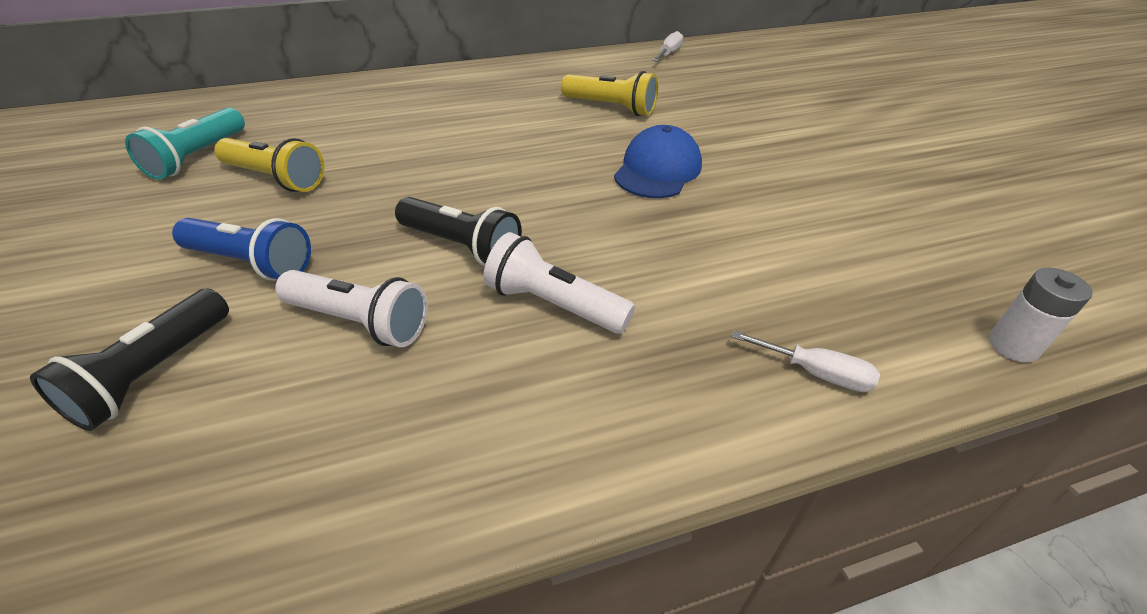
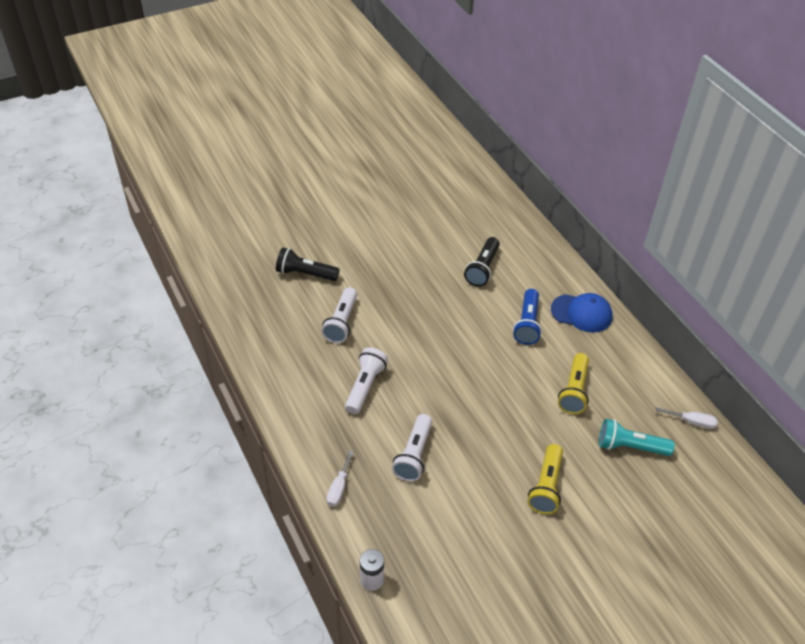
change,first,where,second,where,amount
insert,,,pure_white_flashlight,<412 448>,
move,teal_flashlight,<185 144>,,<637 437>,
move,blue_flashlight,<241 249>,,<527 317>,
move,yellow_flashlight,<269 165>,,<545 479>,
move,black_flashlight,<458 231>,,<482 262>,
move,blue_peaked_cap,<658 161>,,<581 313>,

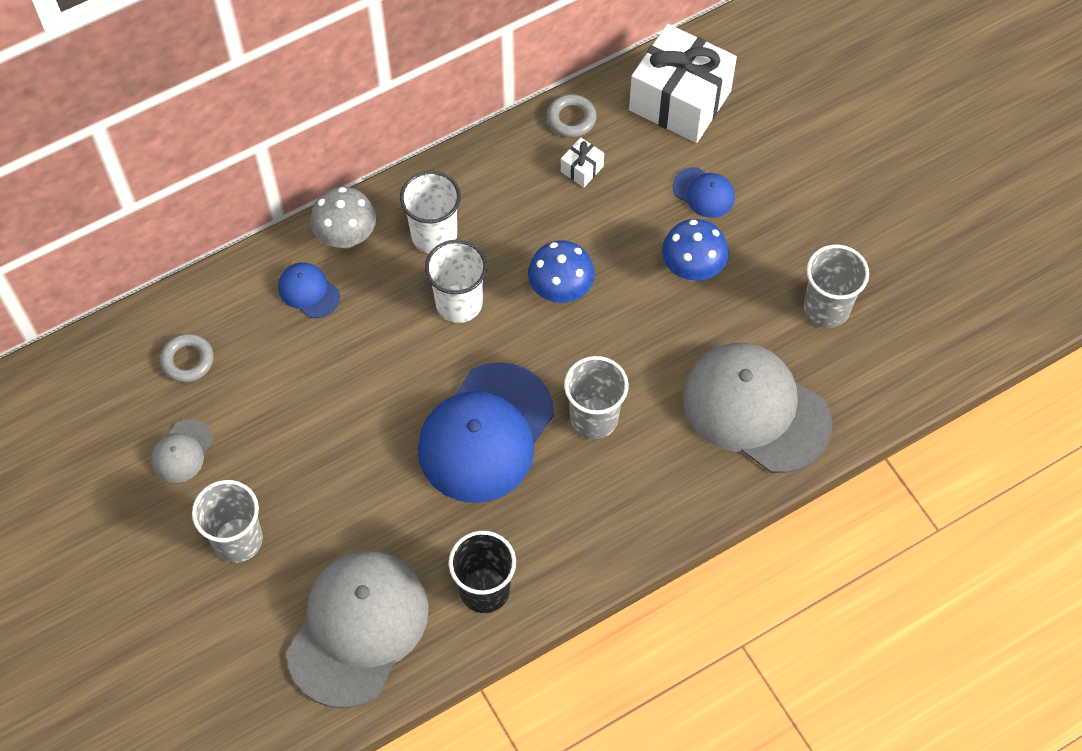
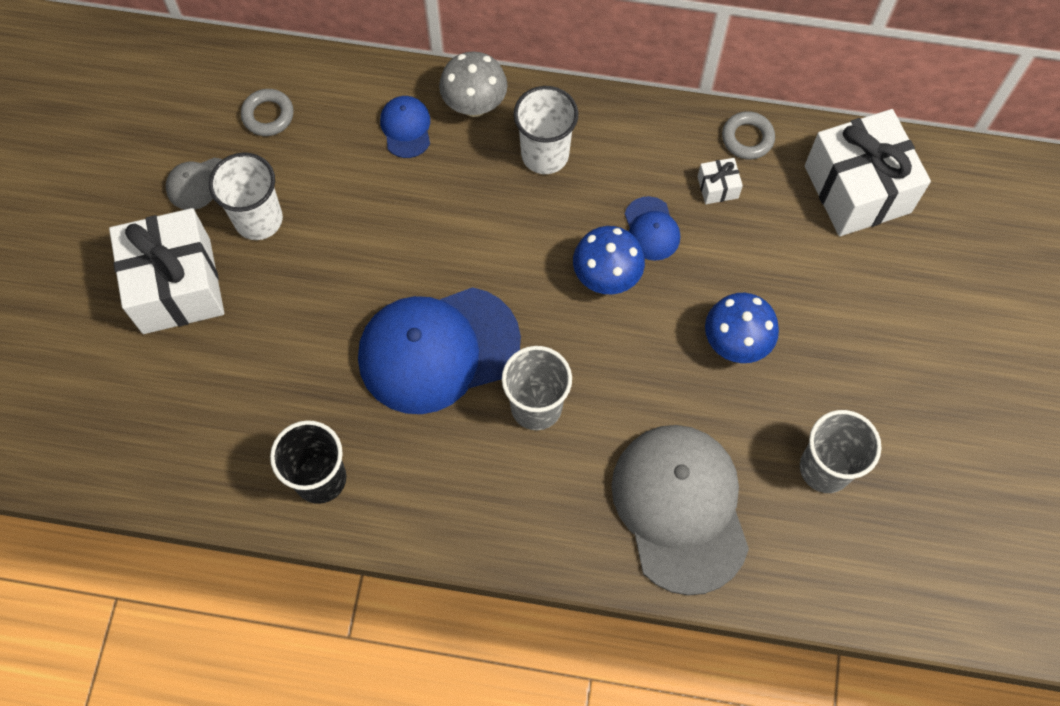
change,first,where,second,where,amount
delete,grey_peaked_cap,<357 629>,,,
move,pure_white_beaker,<456 281>,,<246 196>,
move,blue_peaked_cap,<704 192>,,<652 228>,
replace,grey_beaker,<227 521>,pure_white_wrapped_gift,<166 271>,

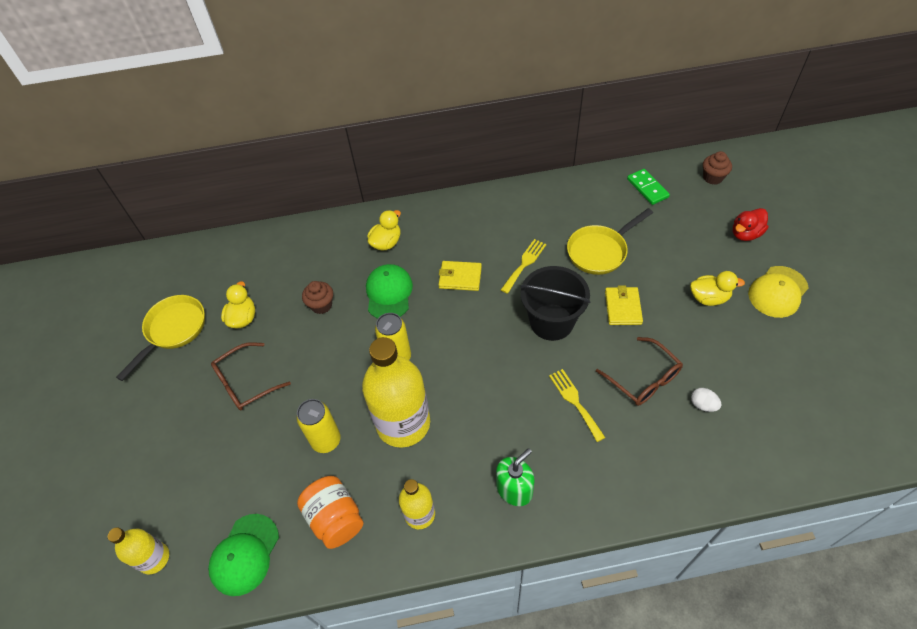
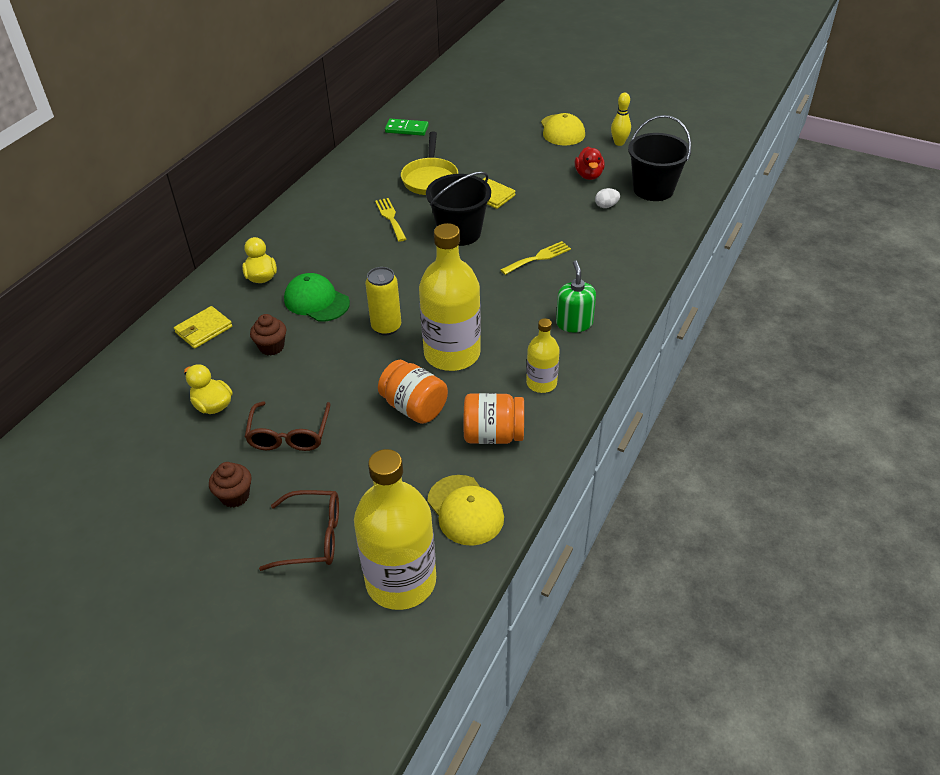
change,first,where,second,where,amount
delete,yellow_frying_pan,<160 338>,,,
delete,yellow_toy_duck,<717 288>,,,
insert,,,yellow_bowling_pin,<621 119>,
insert,,,black_sand_bucket,<659 158>,
move,yellow_billfold,<460 276>,,<203 327>,
move,brown_glasses,<639 371>,,<299 530>,
move,brown_cupcake,<717 168>,,<230 485>,
move,scarlet_toy_duck,<751 224>,,<590 163>,
replace,yellow_tin,<318 426>,bright_orange_preserve_jar,<413 392>,
recolor,leaf-green_peaked_cap,<243 555>,yellow_peaked_cap,<465 510>,
rotate,yellow_dinner_fork,<577 405>,,<536 258>,135 degrees clockwise
resize,yellow_drink_bottle,<138 550>,,<395 529>,x1.91

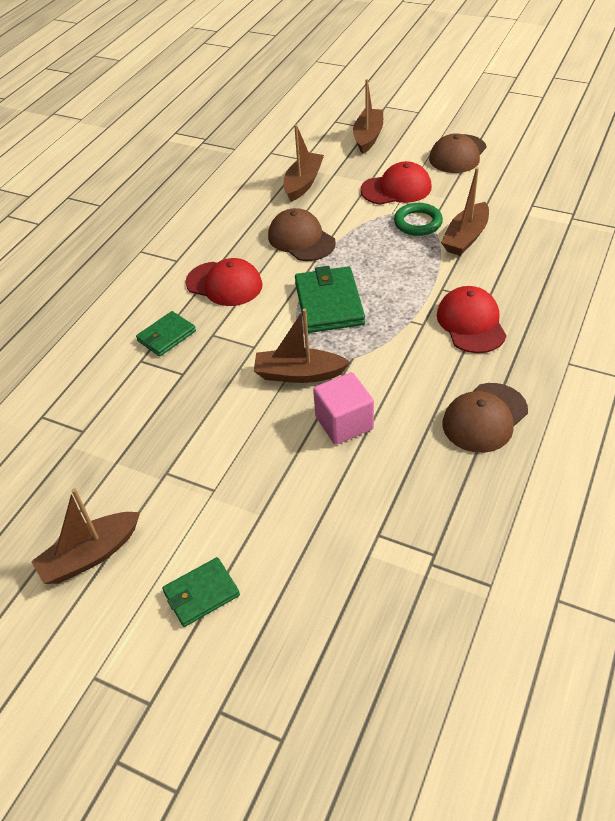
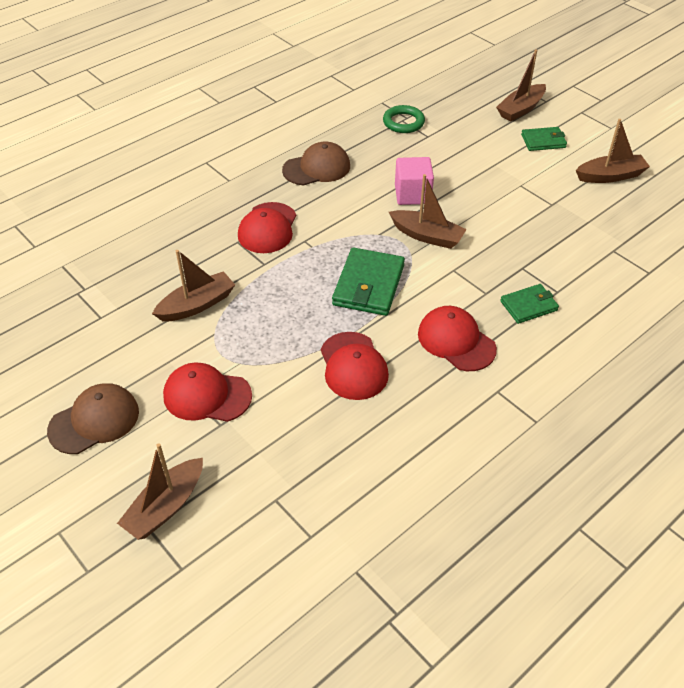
change,first,where,second,where,amount
move,brown_sailboat,<303 163>,,<521 85>,
move,leaf-green_hoop,<418 219>,,<404 119>,
recolor,brown_peaked_cap,<302 234>,scarlet_peaked_cap,<355 366>,

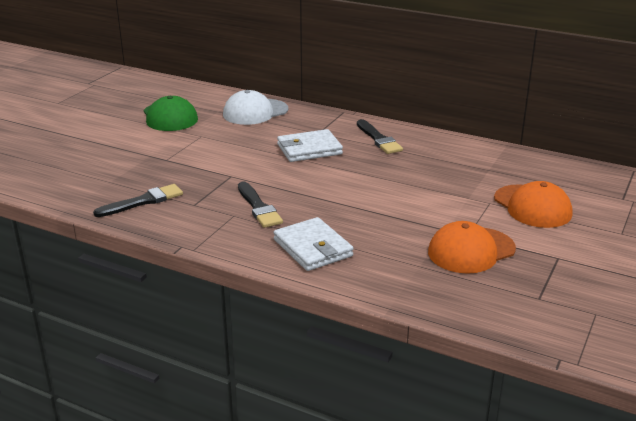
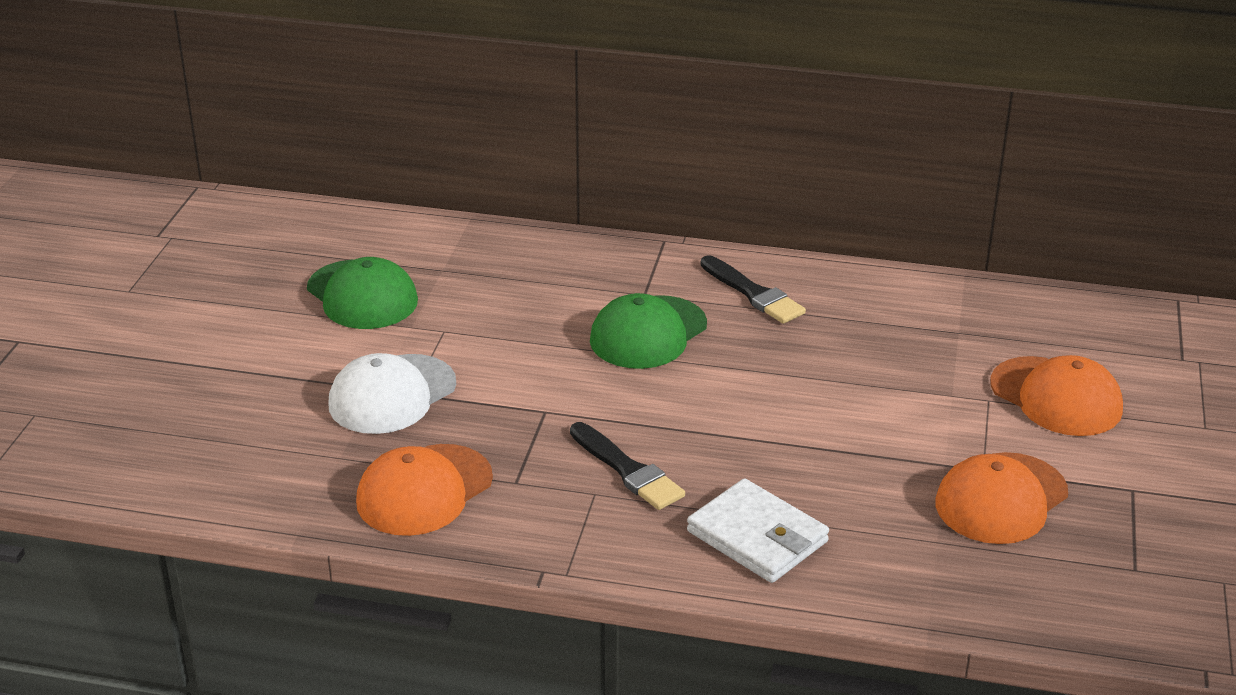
change,first,where,second,where,amount
move,pure_white_peaked_cap,<256 107>,,<392 393>,
replace,black_paintbrush,<138 200>,bright_orange_peaked_cap,<424 490>,
replace,pure_white_billfold,<310 145>,leaf-green_peaked_cap,<648 331>,

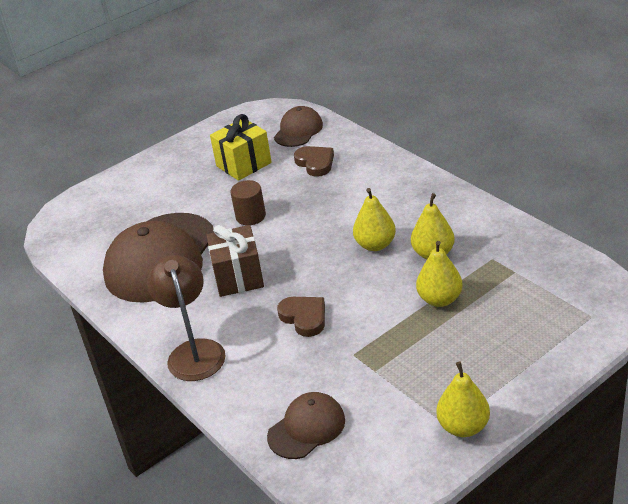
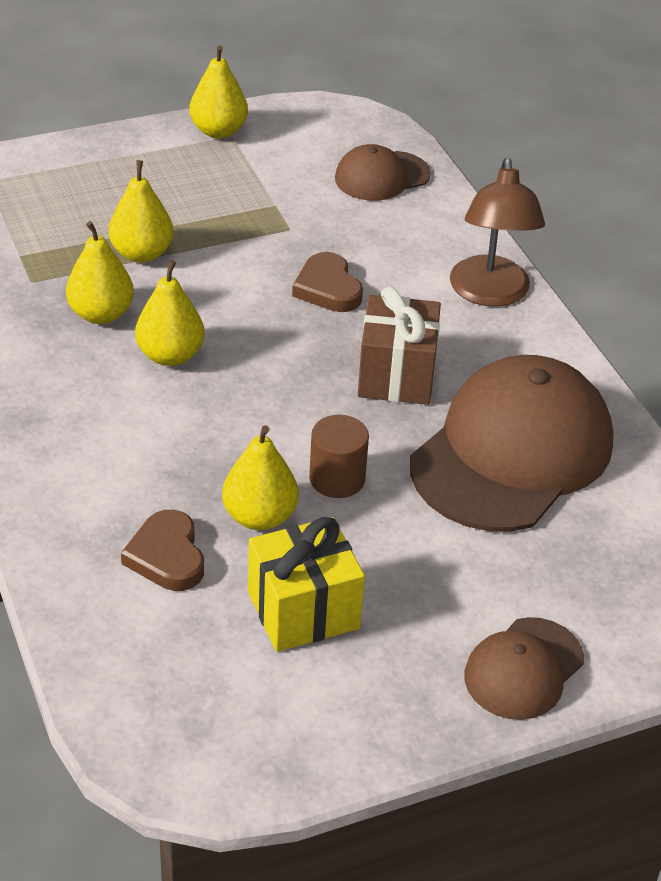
change,first,where,second,where,amount
insert,,,yellow_toy_pear,<260 478>,
move,brown_peaked_cap,<298 126>,,<524 668>,

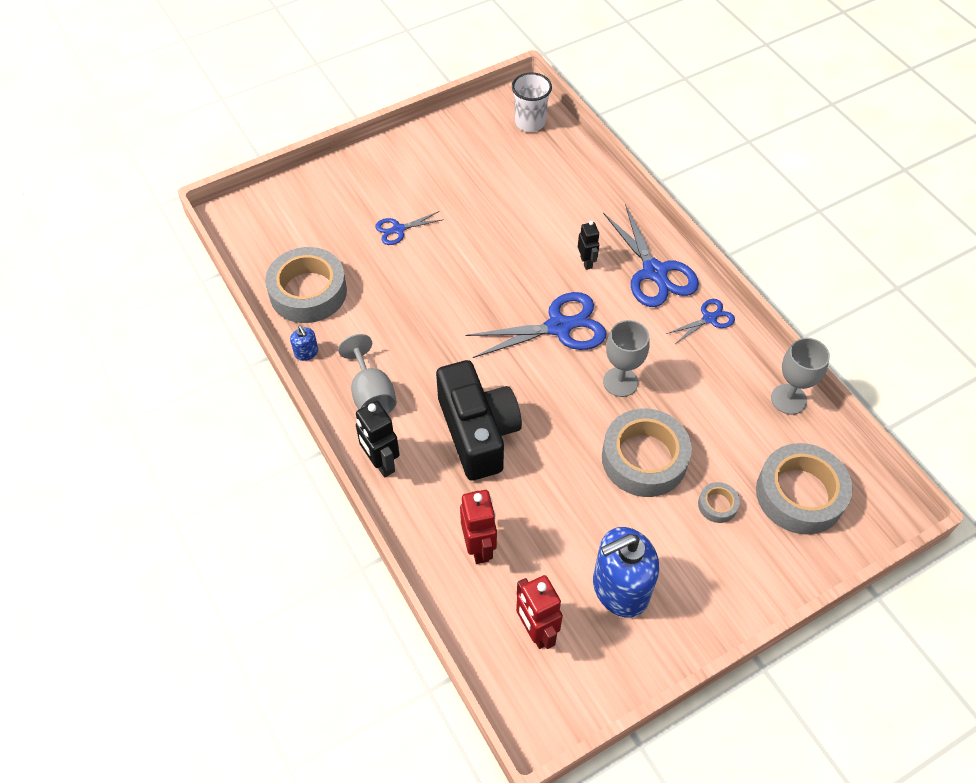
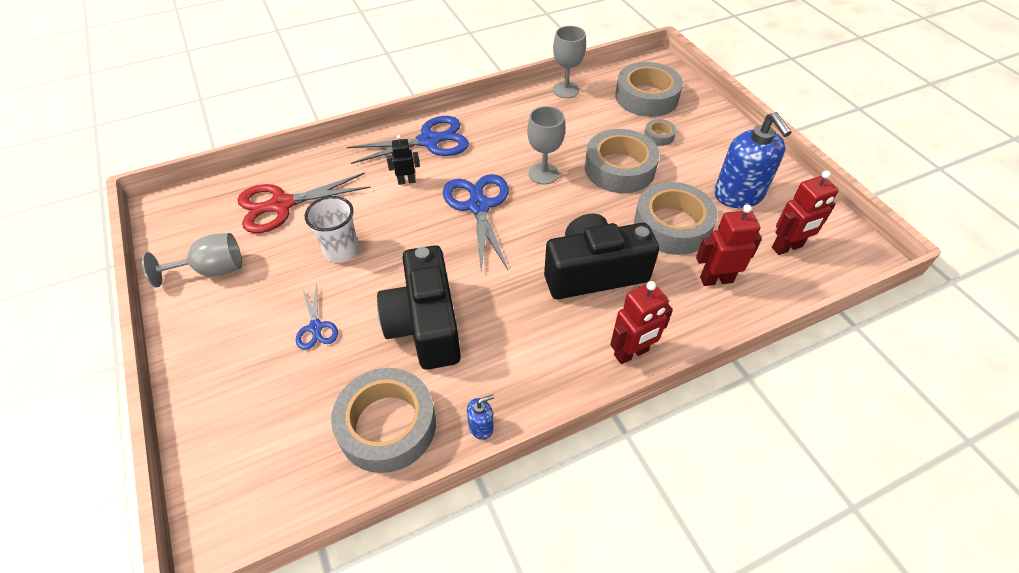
change,first,where,second,where,amount
delete,blue_scissors,<700 321>,,,
insert,,,scarlet_scissors,<304 203>,
insert,,,black_camera,<419 307>,
insert,,,grey_tape,<676 218>,
move,grey_chalice,<367 374>,,<192 260>,
move,pure_white_beaker,<532 102>,,<332 229>,
recolor,black_robot,<378 439>,scarlet_robot,<641 322>,

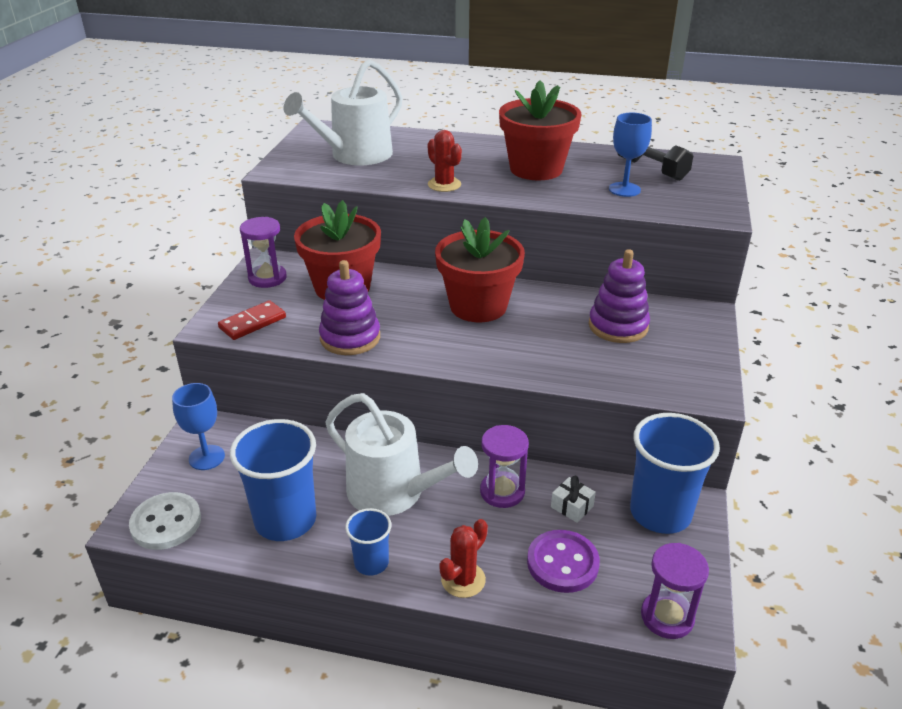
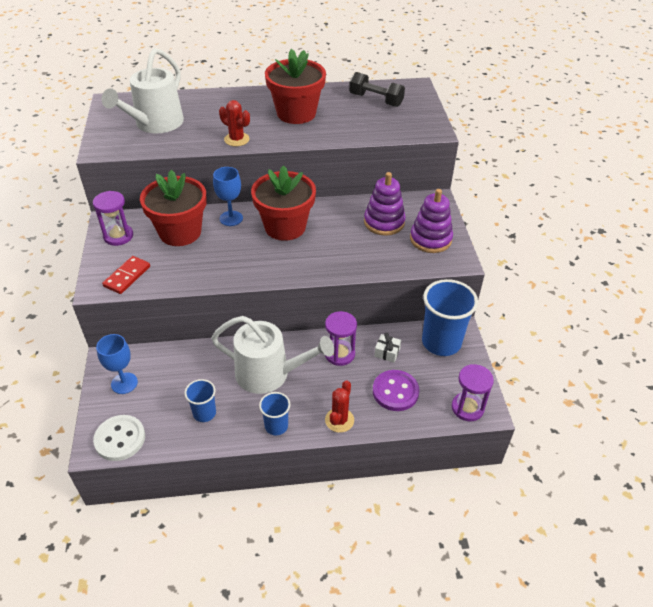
change,first,where,second,where,amount
move,royal_purple_stacking_toy,<349 307>,,<431 221>,
move,blue_chalice,<630 155>,,<228 196>,
resize,blue_beaker,<273 480>,,<200 400>,x0.53

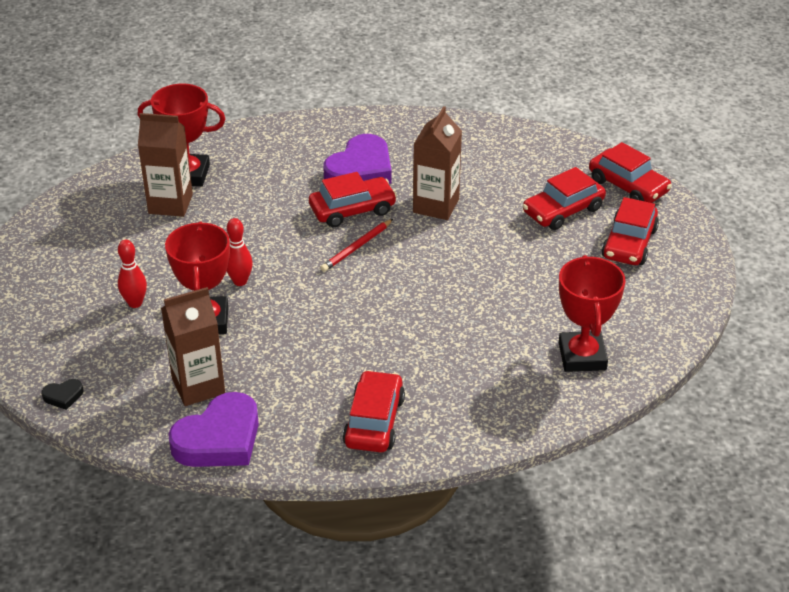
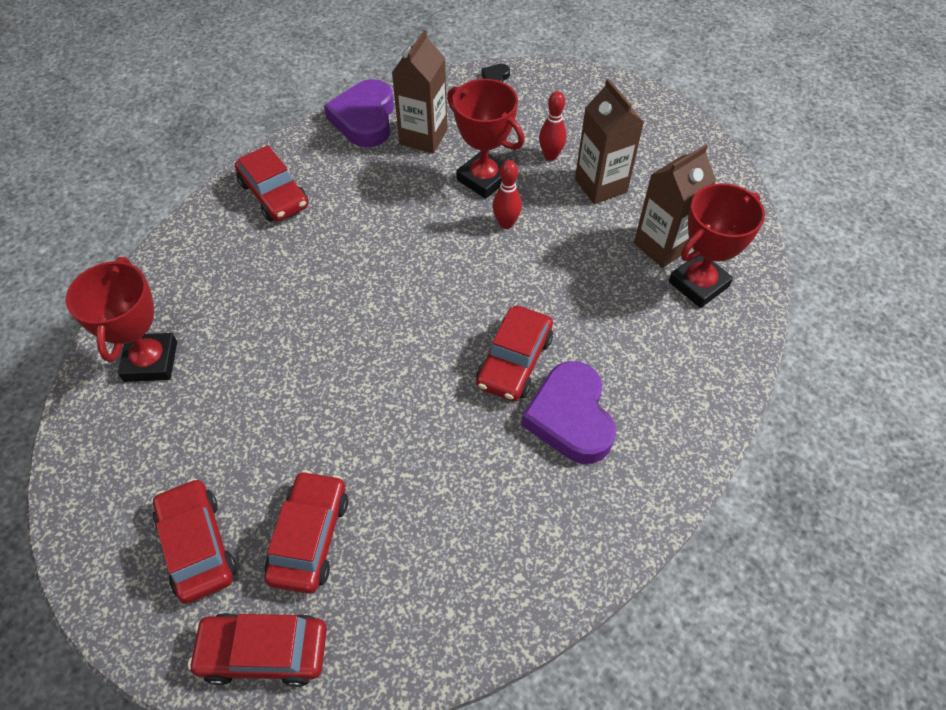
change,first,where,second,where,amount
delete,scarlet_pencil,<356 245>,,,
move,brown_carton,<437 163>,,<609 141>,
rotate,scarlet_prize_cup,<592 313>,,<121 319>,45 degrees clockwise

